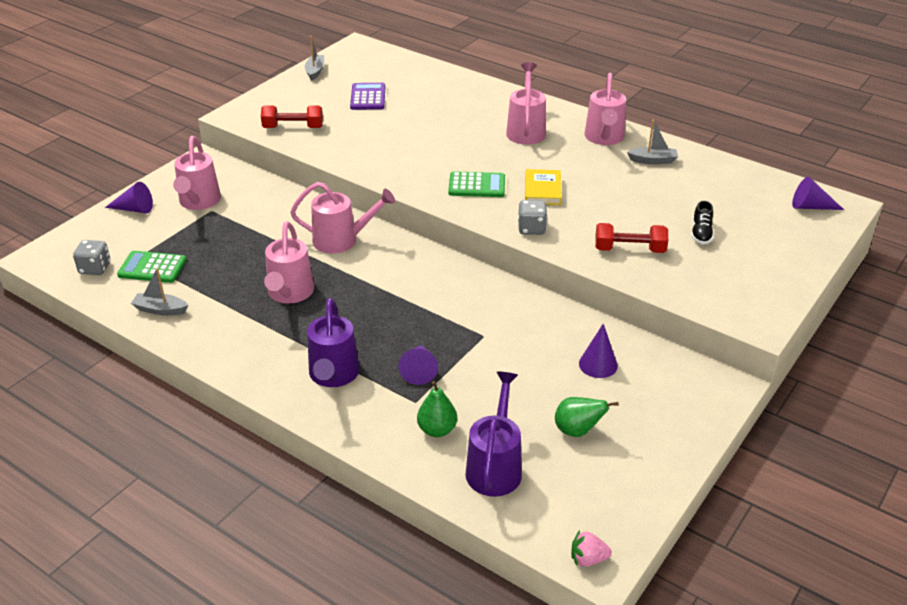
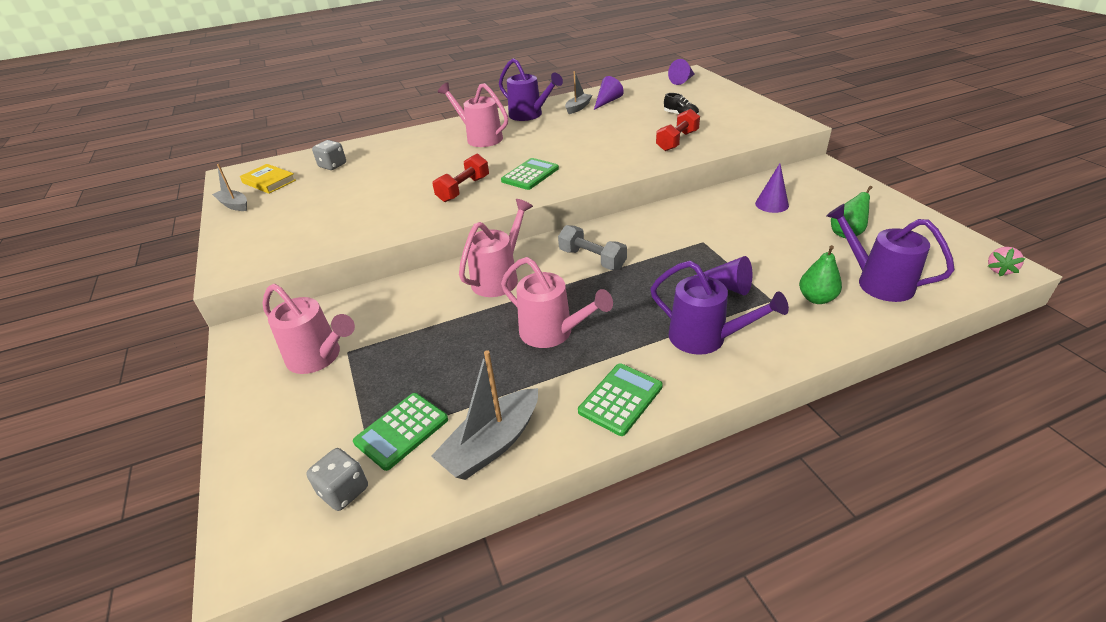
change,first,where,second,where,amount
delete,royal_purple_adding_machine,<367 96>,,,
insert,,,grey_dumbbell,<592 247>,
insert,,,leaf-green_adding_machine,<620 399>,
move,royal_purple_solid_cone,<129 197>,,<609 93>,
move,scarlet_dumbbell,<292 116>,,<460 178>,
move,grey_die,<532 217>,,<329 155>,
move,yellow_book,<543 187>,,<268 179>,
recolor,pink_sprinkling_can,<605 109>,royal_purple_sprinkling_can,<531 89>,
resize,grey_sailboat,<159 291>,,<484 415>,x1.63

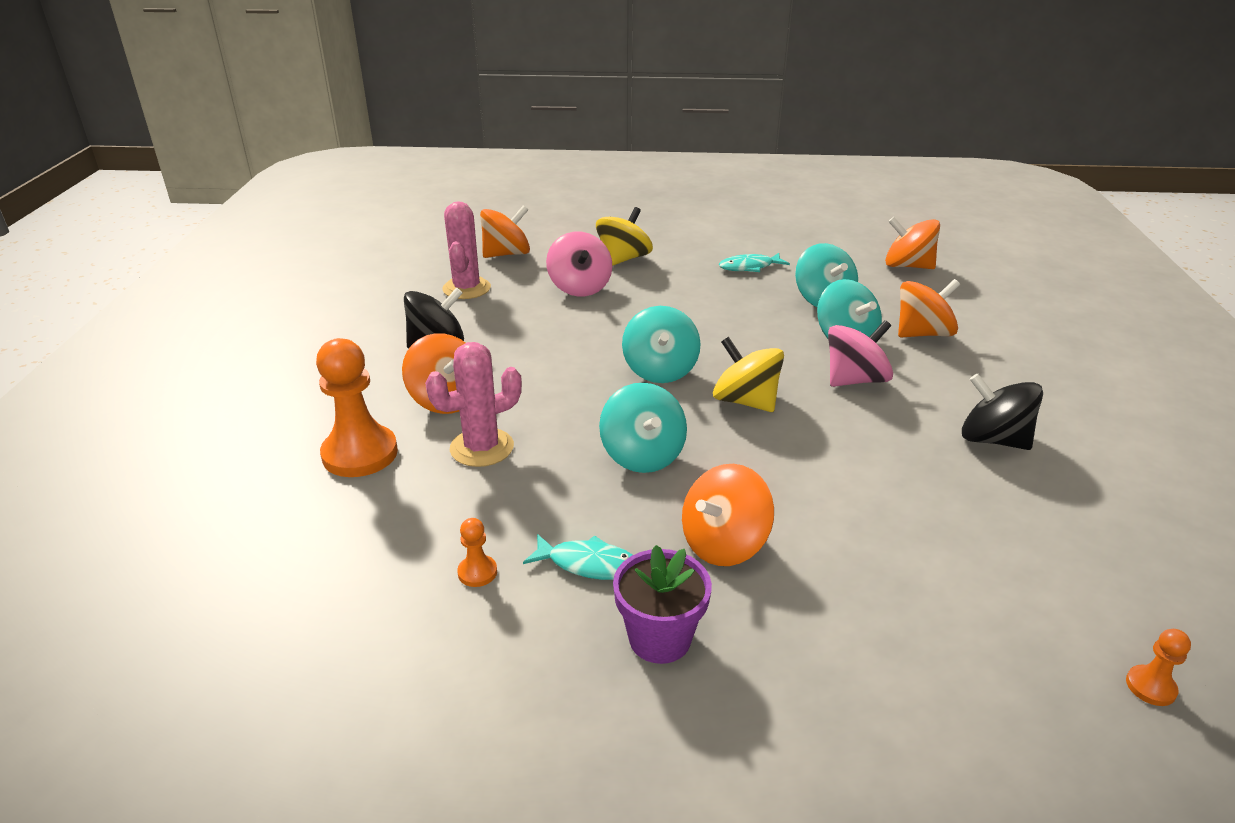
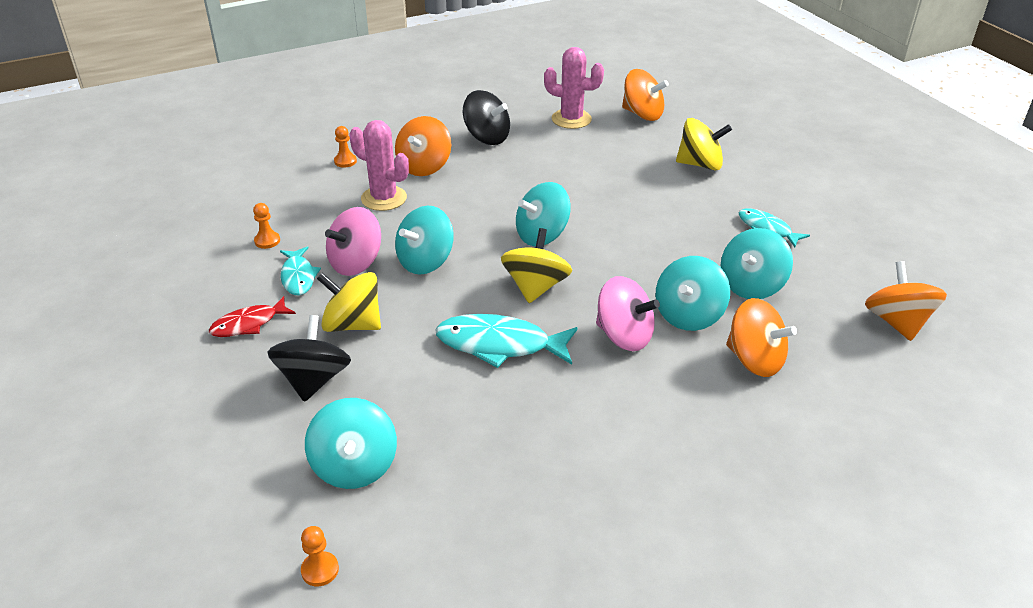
change,first,where,second,where,amount
insert,,,teal_whirligig,<351 443>,
insert,,,teal_fish,<506 341>,
move,pink_whirligig,<579 264>,,<353 241>,
move,black_whirligig,<1002 412>,,<309 358>,
replace,royal_purple_flower_pot,<662 604>,scarlet_fish,<252 316>,
recolor,bright_orange_whirligig,<728 515>,yellow_whirligig,<349 302>,
rotate,pink_prickly_plant,<466 250>,,<574 88>,45 degrees clockwise
resize,bright_orange_pawn,<357 407>,,<345 147>,x0.45

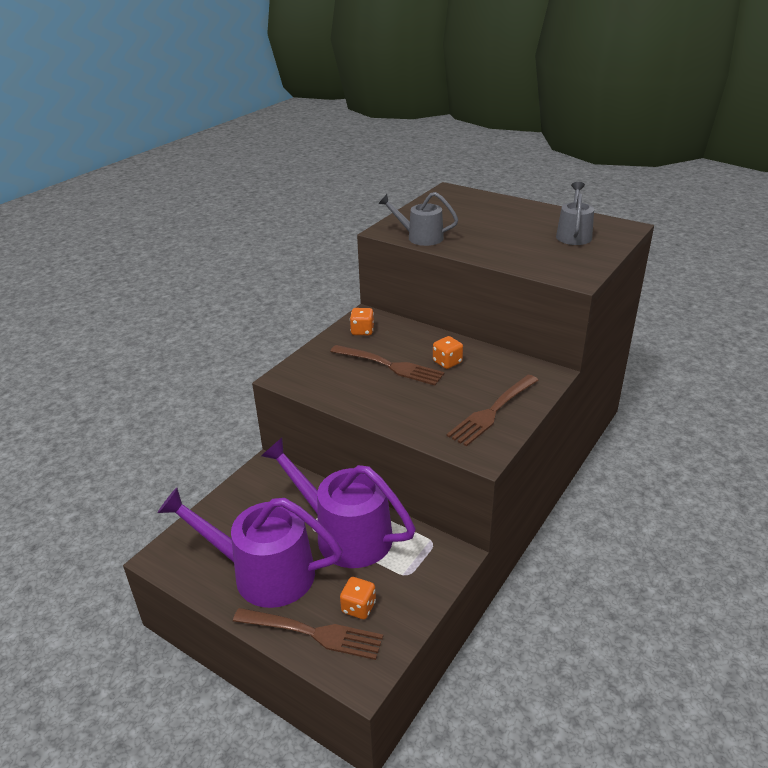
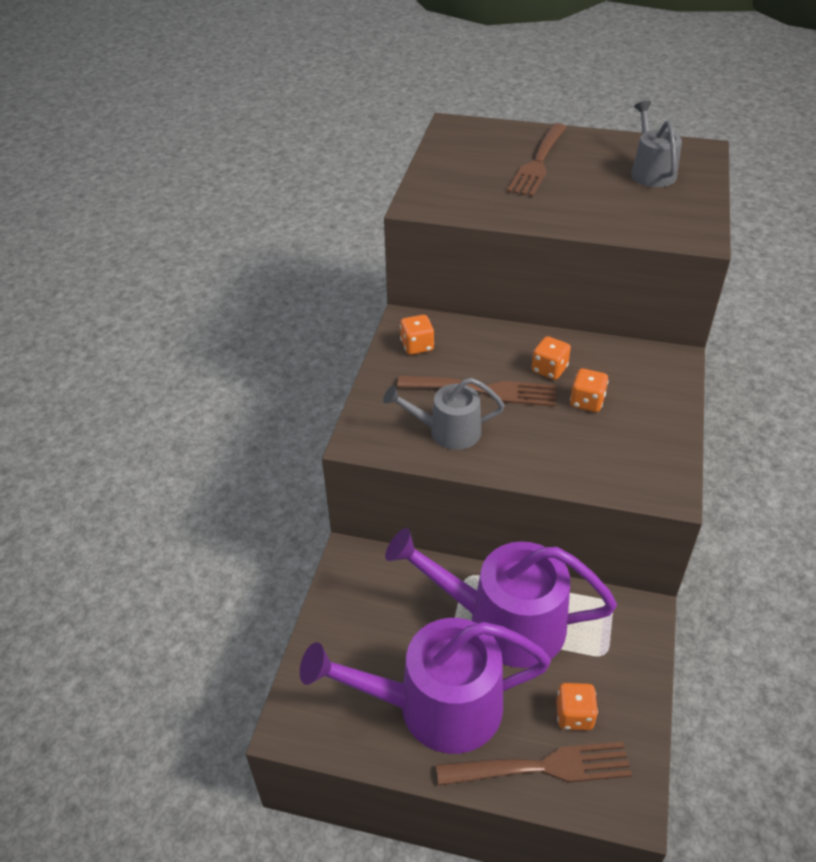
change,first,where,second,where,amount
insert,,,bright_orange_die,<589 390>,
move,grey_sprinkling_can,<418 219>,,<444 414>,
move,brown_dinner_fork,<492 410>,,<536 160>,

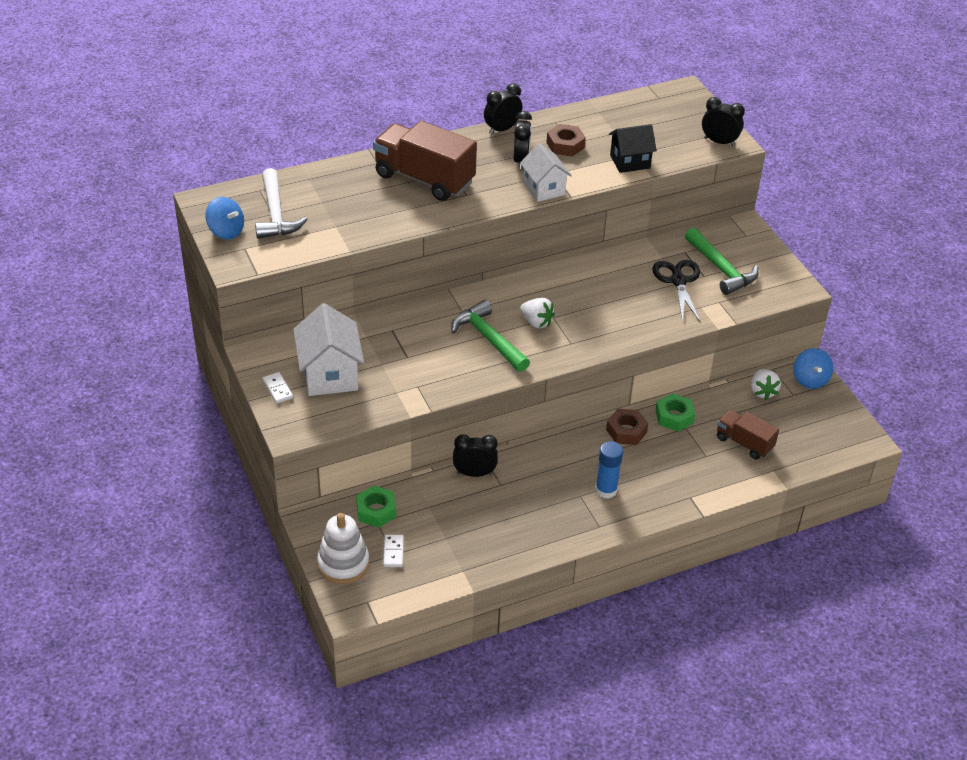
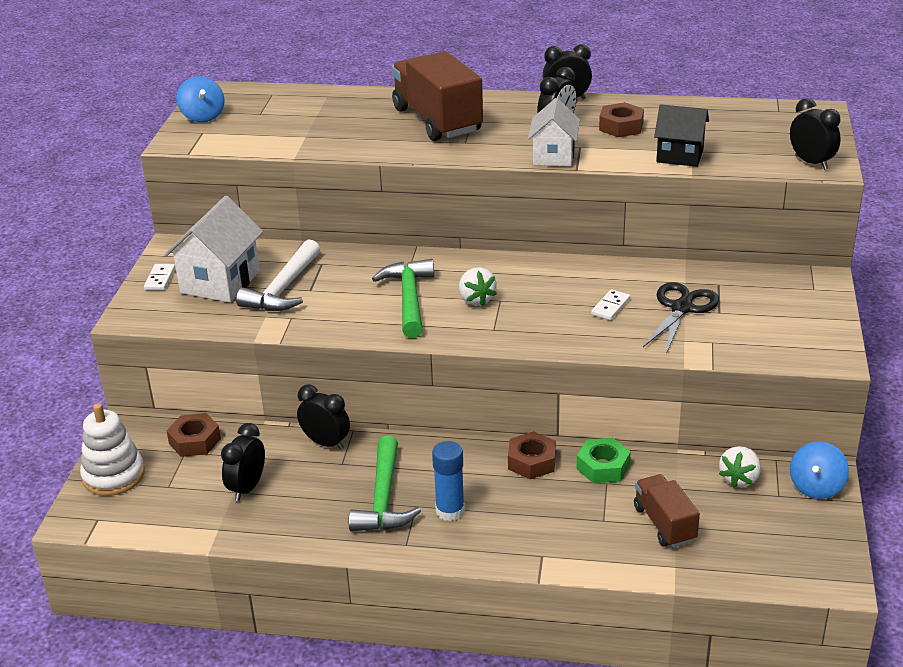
change,first,where,second,where,amount
insert,,,black_alarm_clock,<243 462>,
move,pure_white_carpenter's_hammer,<281 203>,,<278 275>,
move,pure_white_domino_tile,<393 551>,,<610 305>,
move,leaf-green_carpenter's_hammer,<721 261>,,<385 483>,
recolor,leaf-green_hexagon_nut,<376 507>,brown_hexagon_nut,<193 435>,

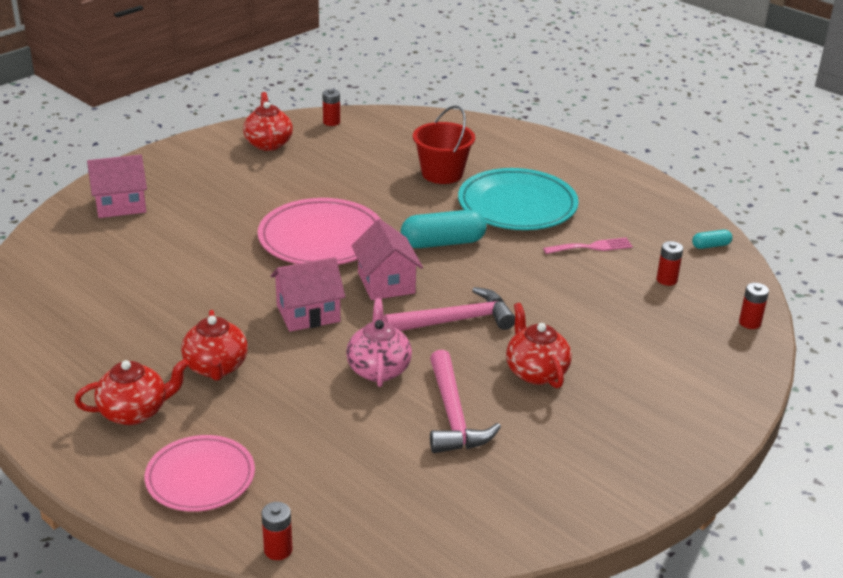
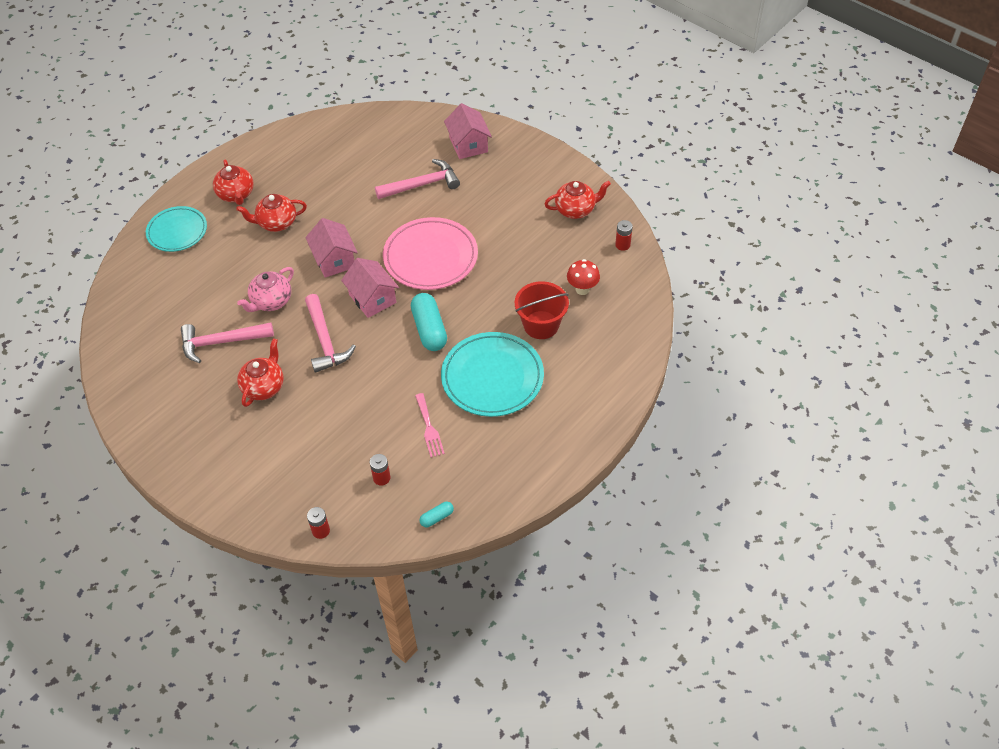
change,first,where,second,where,amount
delete,scarlet_battery,<277 531>,,,
insert,,,pink_carpenter's_hammer,<417 179>,
insert,,,scarlet_mushroom,<583 277>,
recolor,pink_plate,<200 473>,teal_plate,<176 229>,
rotate,pink_china_teapot,<379 342>,,<265 289>,135 degrees clockwise
rotate,pink_cottage,<387 259>,,<370 288>,75 degrees clockwise
rotate,scarlet_china_teapot,<539 345>,,<260 372>,45 degrees counterclockwise
rotate,teal_pill,<712 239>,,<437 514>,75 degrees clockwise

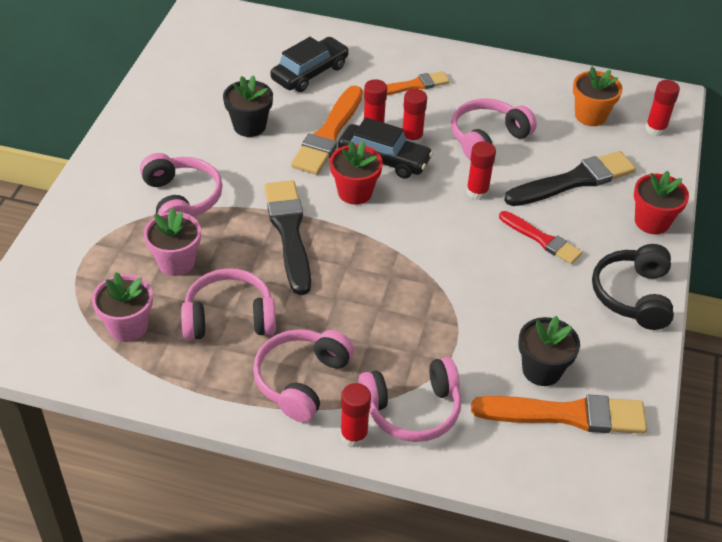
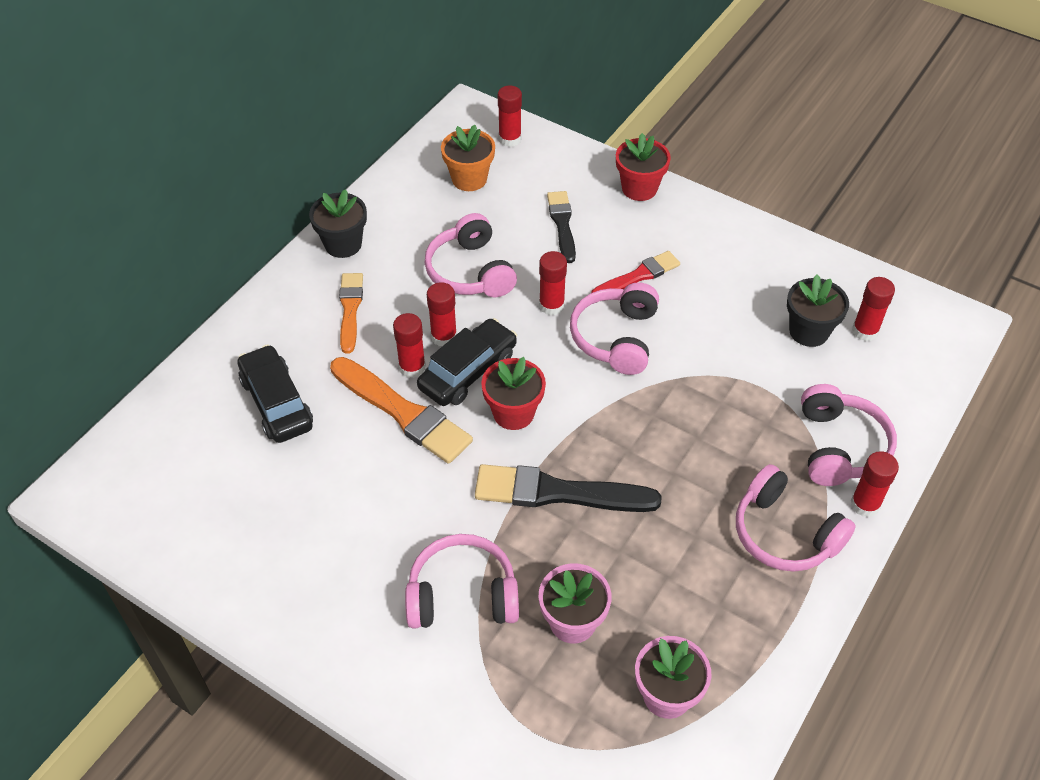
change,first,where,second,where,amount
delete,black_headphones,<633 287>,,,
move,pink_headphones,<228 304>,,<614 328>,
move,black_flower_pot,<248 106>,,<338 223>,
replace,bright_orange_paintbrush,<559 414>,scarlet_stick_of_glue,<873 309>,
resize,black_paintbrush,<570 178>,,<561 227>,x0.62

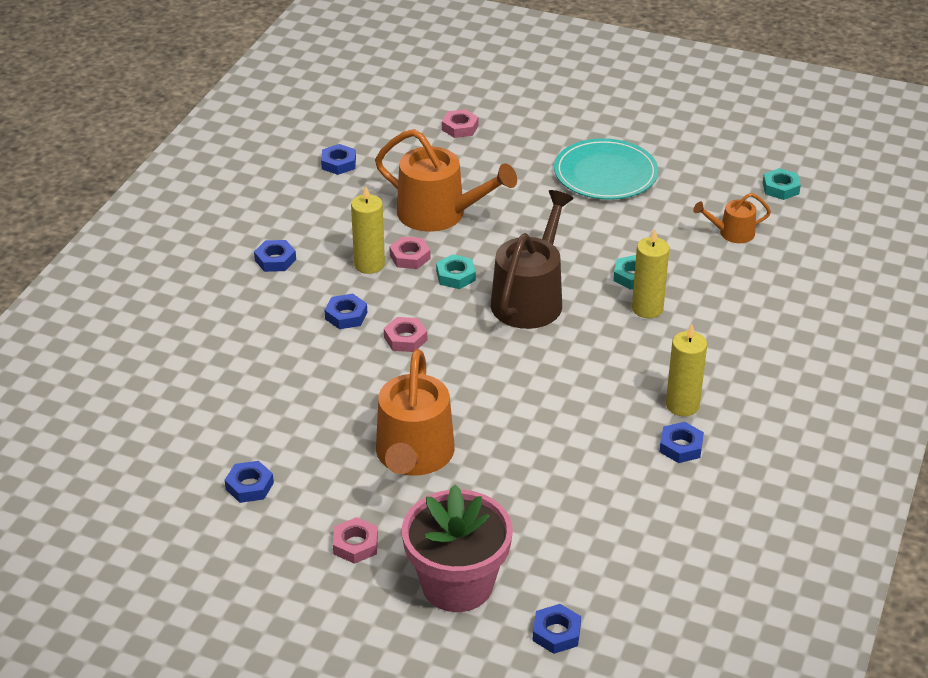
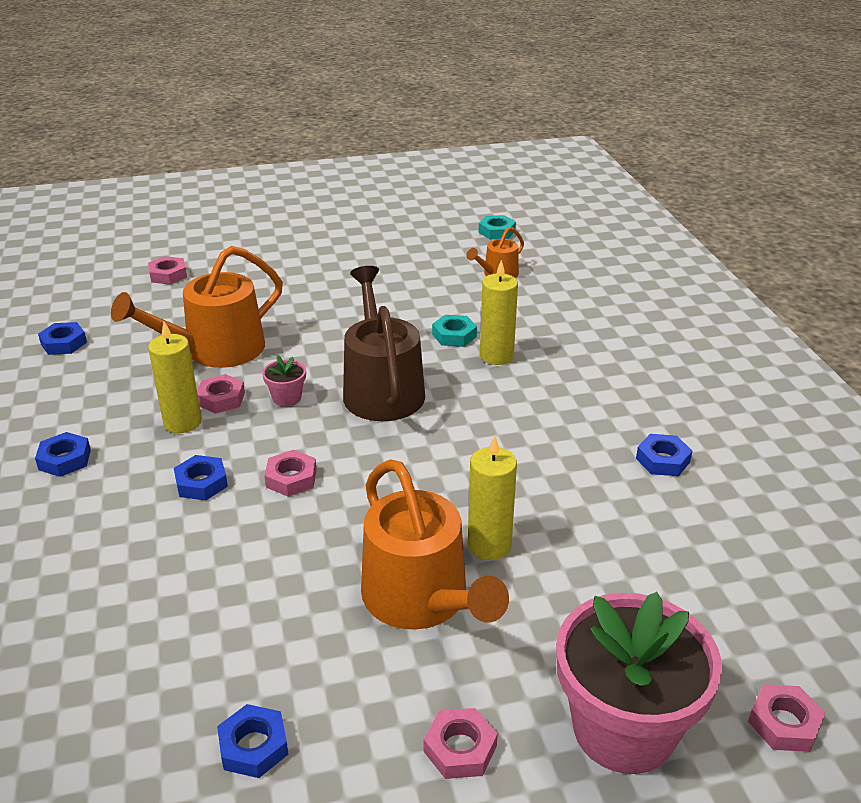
change,first,where,second,where,amount
delete,teal_plate,<606 169>,,,
move,yellow_wax_candle,<686 370>,,<492 498>,
replace,teal_hexagon_nut,<456 271>,pink_flower_pot,<284 381>,
recolor,blue_hexagon_nut,<556 629>,pink_hexagon_nut,<787 718>,
rotate,bright_orange_sprinkling_can,<446 180>,,<197 307>,150 degrees clockwise

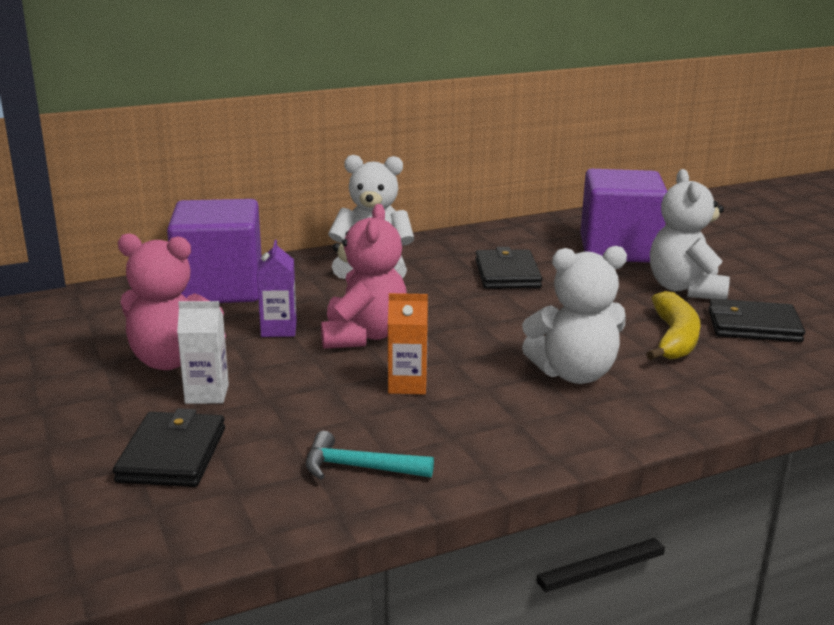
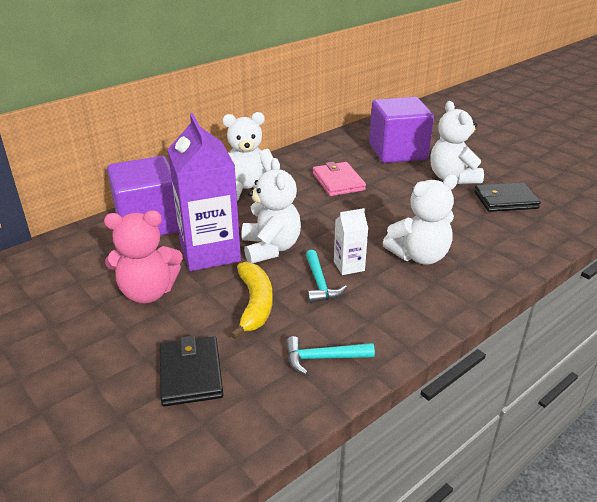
change,first,where,second,where,amount
move,pure_white_carton,<203 352>,,<351 241>,
move,yellow_banana,<673 326>,,<251 300>,
replace,bright_orange_carton,<408 343>,teal_carpenter's_hammer,<326 276>,
recolor,pink_teddy_bear,<364 276>,pure_white_teddy_bear,<271 210>,
recolor,black_billfold,<508 268>,pink_billfold,<339 179>,
resize,royal_purple_carton,<277 288>,,<204 192>,x2.17

